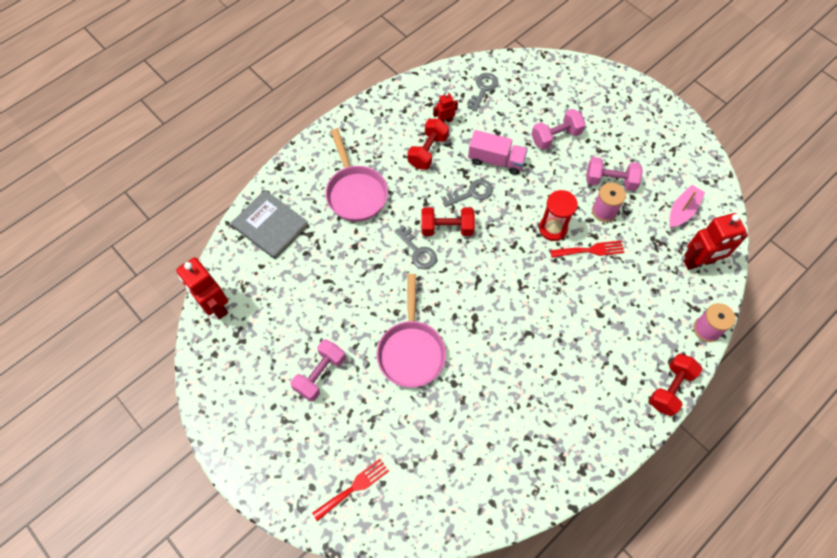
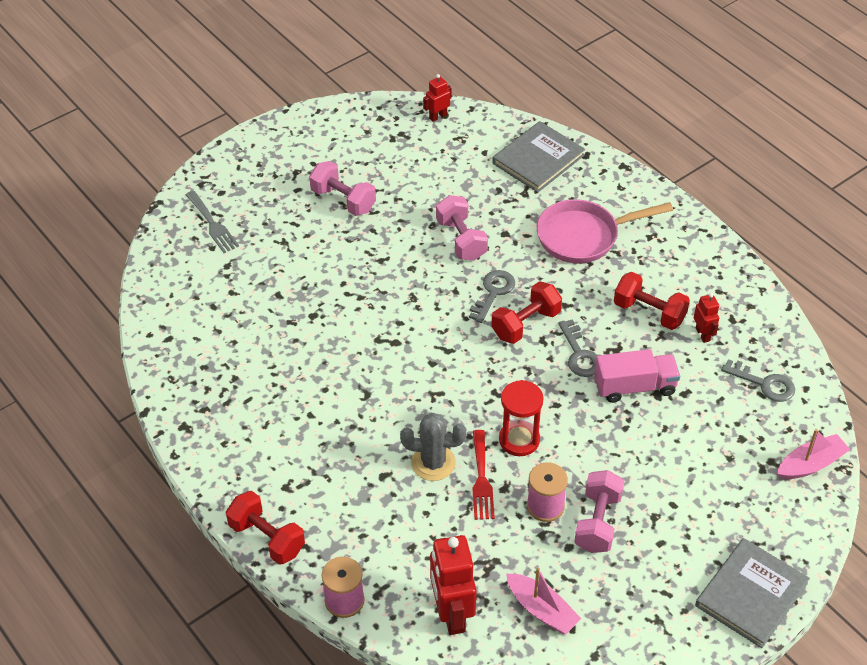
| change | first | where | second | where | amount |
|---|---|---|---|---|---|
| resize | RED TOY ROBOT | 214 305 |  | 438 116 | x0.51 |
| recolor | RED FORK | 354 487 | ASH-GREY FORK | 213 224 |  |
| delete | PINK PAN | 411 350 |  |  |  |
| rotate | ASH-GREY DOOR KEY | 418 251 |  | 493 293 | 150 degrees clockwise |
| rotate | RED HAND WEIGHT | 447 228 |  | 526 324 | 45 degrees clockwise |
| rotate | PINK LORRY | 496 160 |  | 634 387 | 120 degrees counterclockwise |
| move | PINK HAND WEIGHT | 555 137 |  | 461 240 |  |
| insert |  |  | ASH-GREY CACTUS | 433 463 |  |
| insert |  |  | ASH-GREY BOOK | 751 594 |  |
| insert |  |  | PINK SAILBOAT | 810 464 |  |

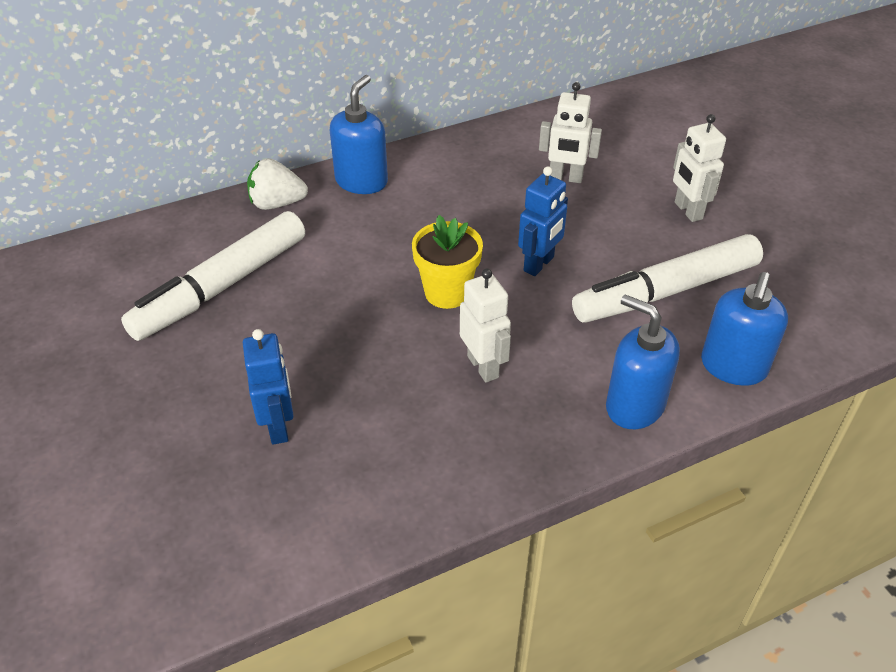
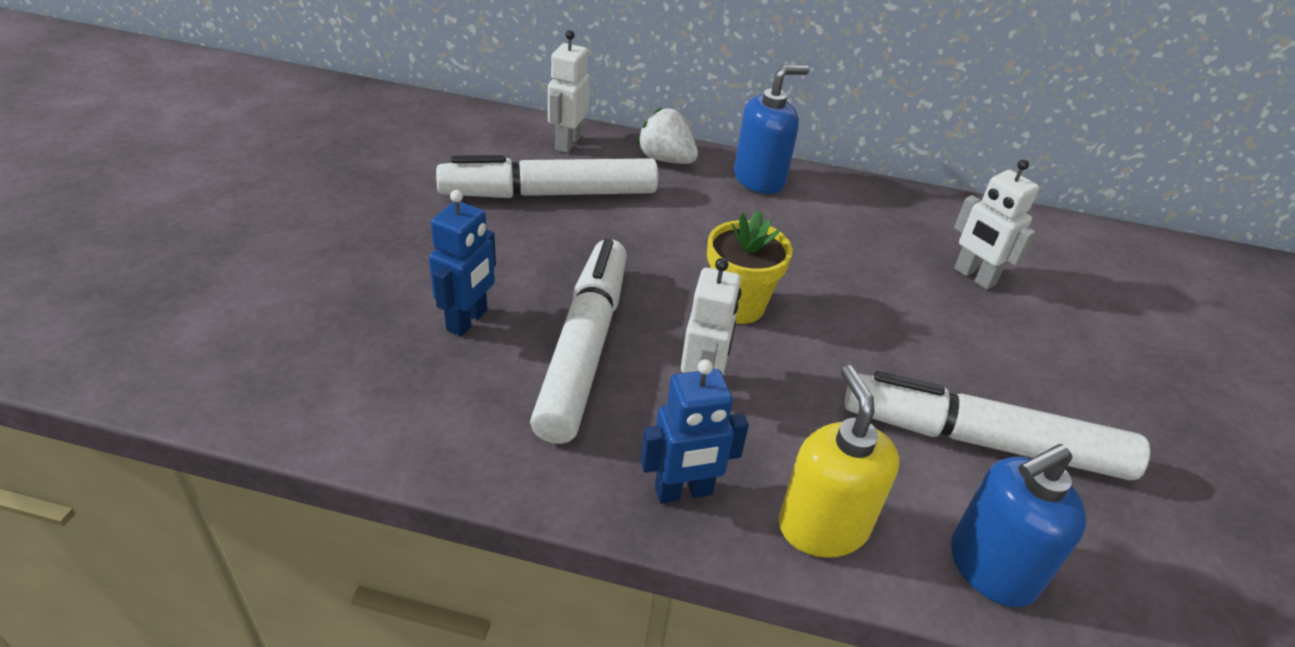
| change | first | where | second | where | amount |
|---|---|---|---|---|---|
| move | BLUE TOY ROBOT | 539 264 |  | 683 492 |  |
| recolor | BLUE SOAP DISPENSER | 634 406 | BRIGHT YELLOW SOAP DISPENSER | 822 526 |  |
| move | WHITE TOY ROBOT | 687 211 |  | 567 143 |  |
| insert |  |  | WHITE MARKER PEN | 584 348 |  |

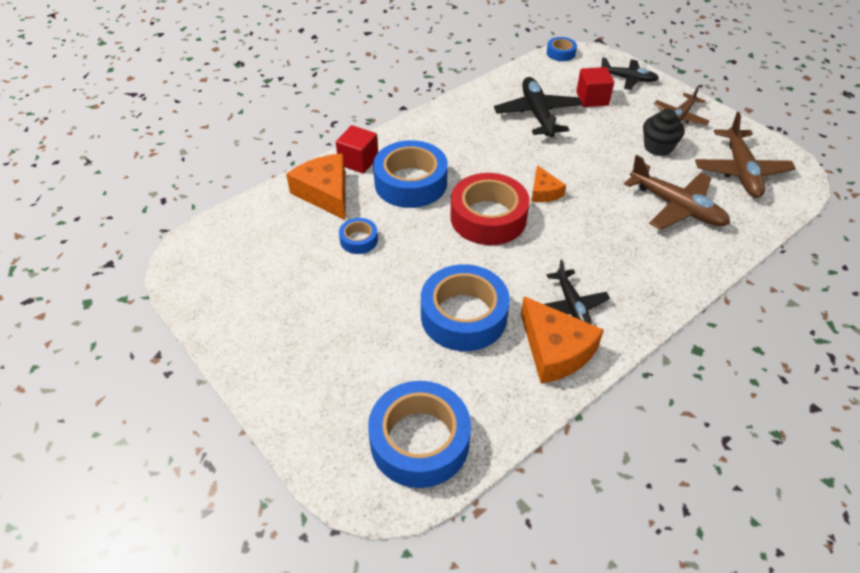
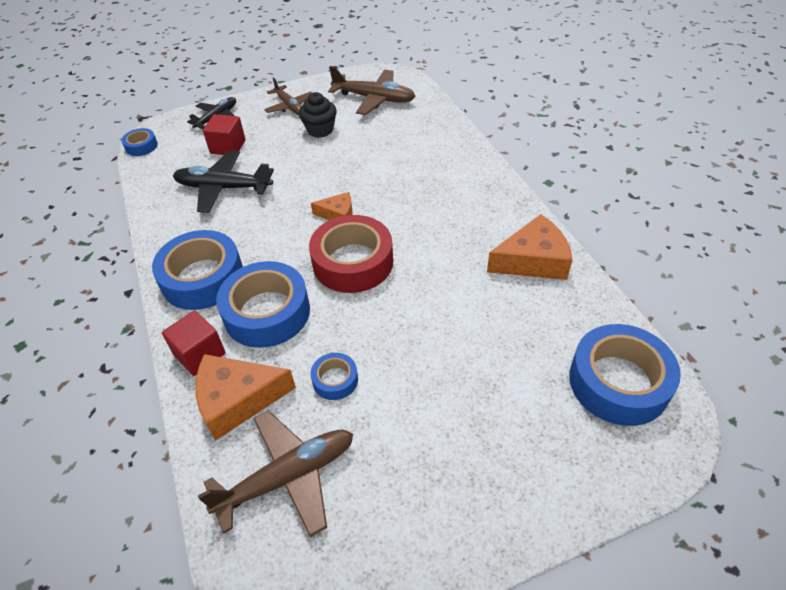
| change | first | where | second | where | amount |
|---|---|---|---|---|---|
| move | BLUE TAPE | 463 316 |  | 202 278 |  |
| delete | JET-BLACK AEROPLANE | 572 306 |  |  |  |
| move | BROWN AEROPLANE | 676 207 |  | 288 477 |  |

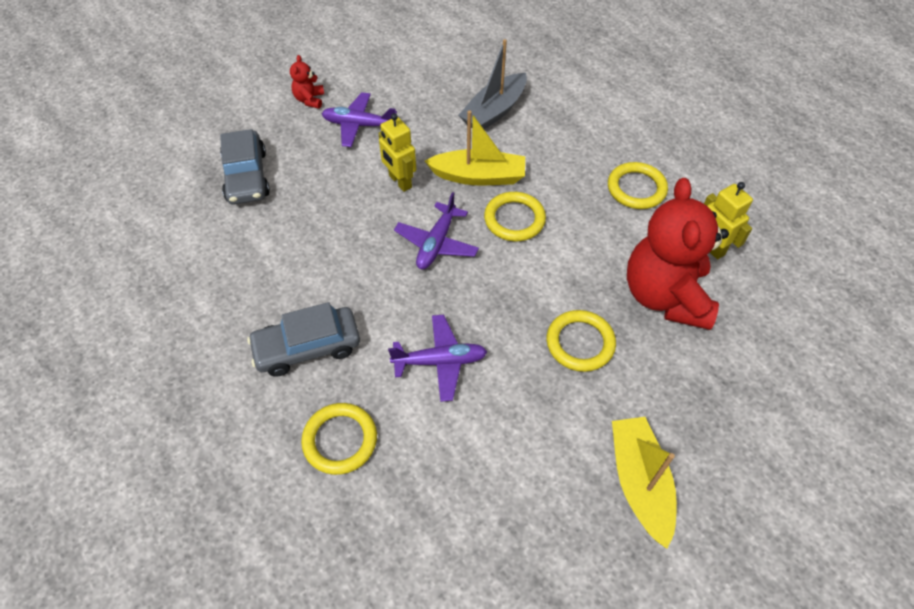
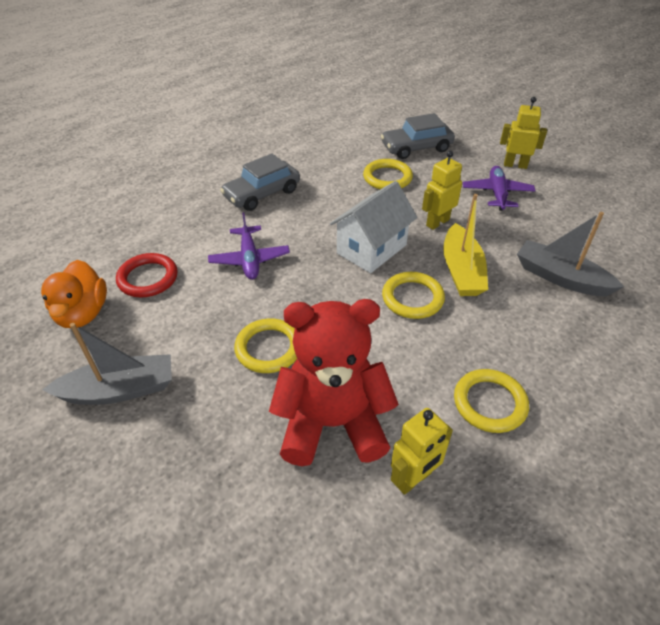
| change | first | where | second | where | amount |
|---|---|---|---|---|---|
| rotate | ASH-GREY AUTOMOBILE | 307 347 |  | 262 194 | 105 degrees counterclockwise |
| replace | RED STUFFED BEAR | 309 100 | BRIGHT YELLOW TOY ROBOT | 515 165 |  |
| move | BRIGHT YELLOW RING | 340 440 |  | 387 178 |  |
| replace | PURPLE AEROPLANE | 436 243 | WHITE COTTAGE | 371 249 |  |
| recolor | BRIGHT YELLOW SAILBOAT | 639 482 | ASH-GREY SAILBOAT | 120 390 |  |
| insert |  |  | BRIGHT ORANGE RUBBER DUCK | 83 313 |  |
| insert |  |  | RED RING | 148 278 |  |

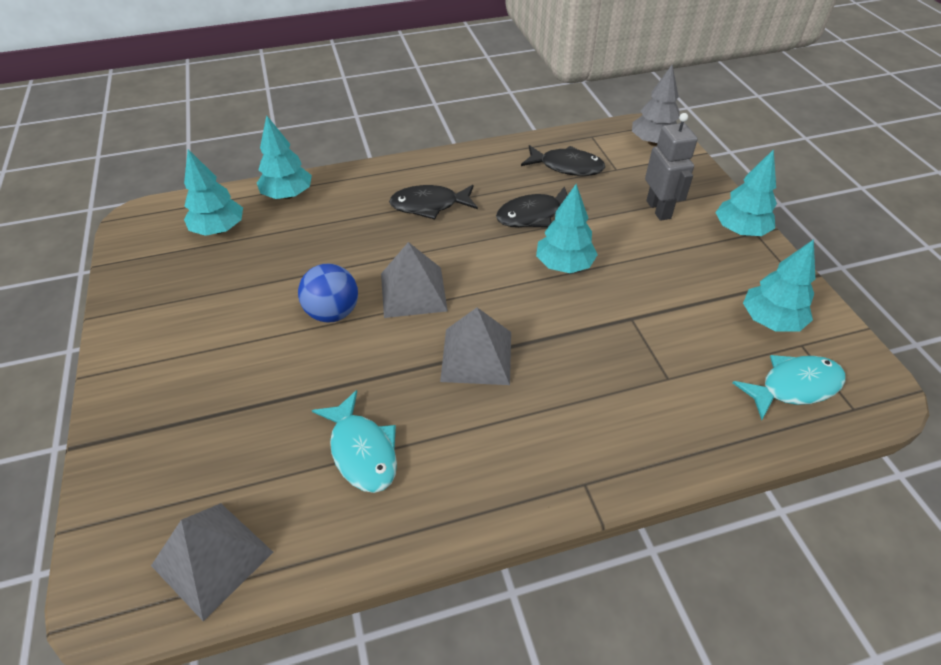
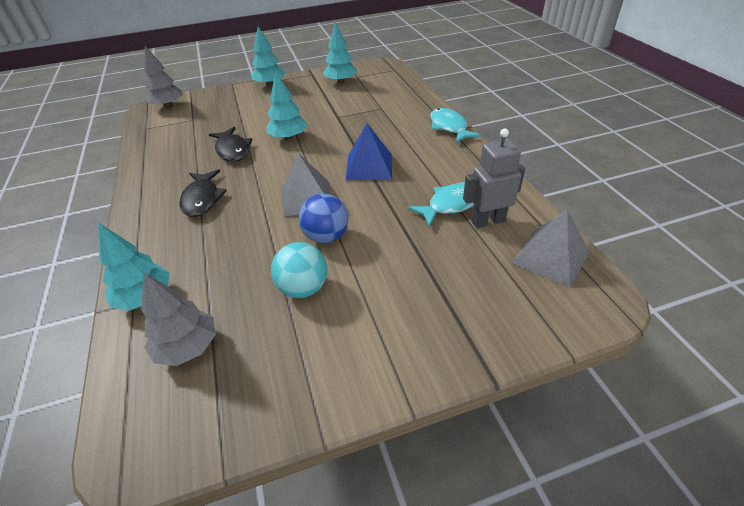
| change | first | where | second | where | amount |
|---|---|---|---|---|---|
| recolor | TURQUOISE TOY TREE | 219 229 | ASH-GREY TOY TREE | 188 347 |  |
| recolor | ASH-GREY PYRAMID SHAPE | 476 356 | BLUE PYRAMID SHAPE | 369 166 |  |
| delete | JET-BLACK FISH FIGURE | 567 167 |  |  |  |
| move | ASH-GREY TOY ROBOT | 659 209 |  | 488 221 |  |
| move | TURQUOISE FISH FIGURE | 794 386 |  | 449 127 |  |
| insert |  |  | TURQUOISE BALL | 303 288 |  |

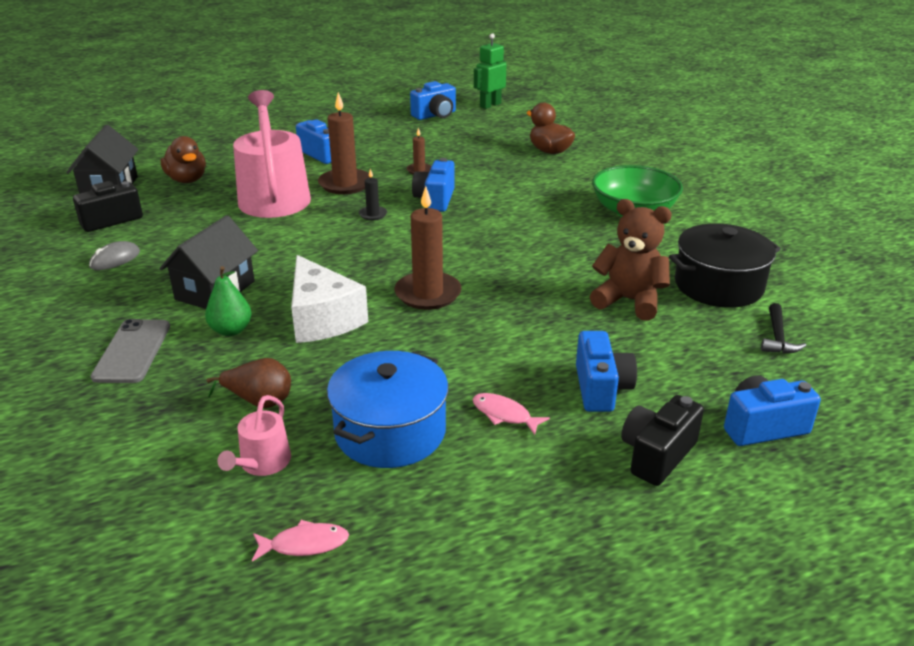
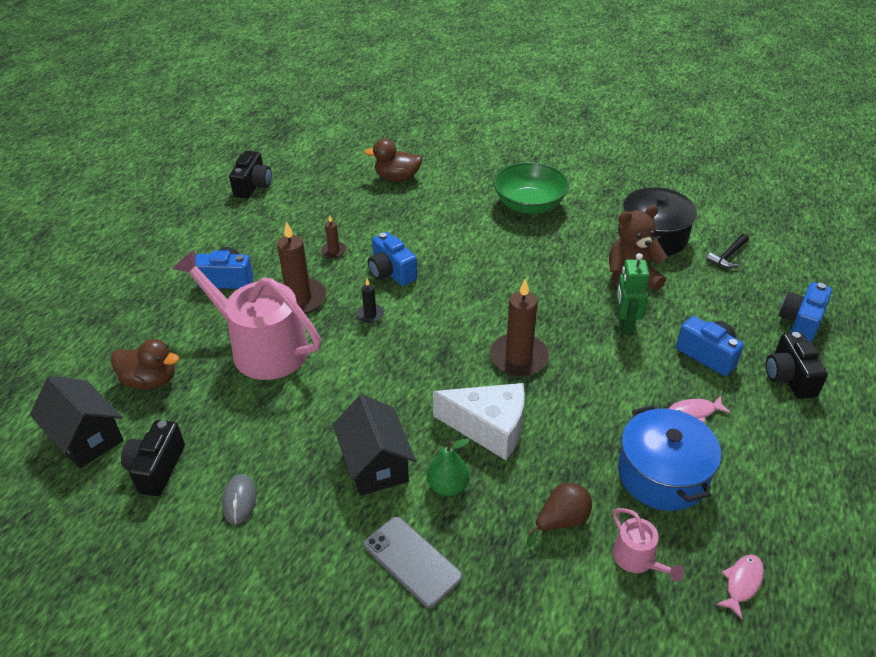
| change | first | where | second | where | amount |
|---|---|---|---|---|---|
| recolor | BLUE PHOTO CAMERA | 435 115 | JET-BLACK PHOTO CAMERA | 253 186 |  |
| move | LEAF-GREEN TOY ROBOT | 490 105 |  | 624 325 |  |
| rotate | JET-BLACK CLAW HAMMER | 777 337 |  | 728 256 | 75 degrees clockwise |

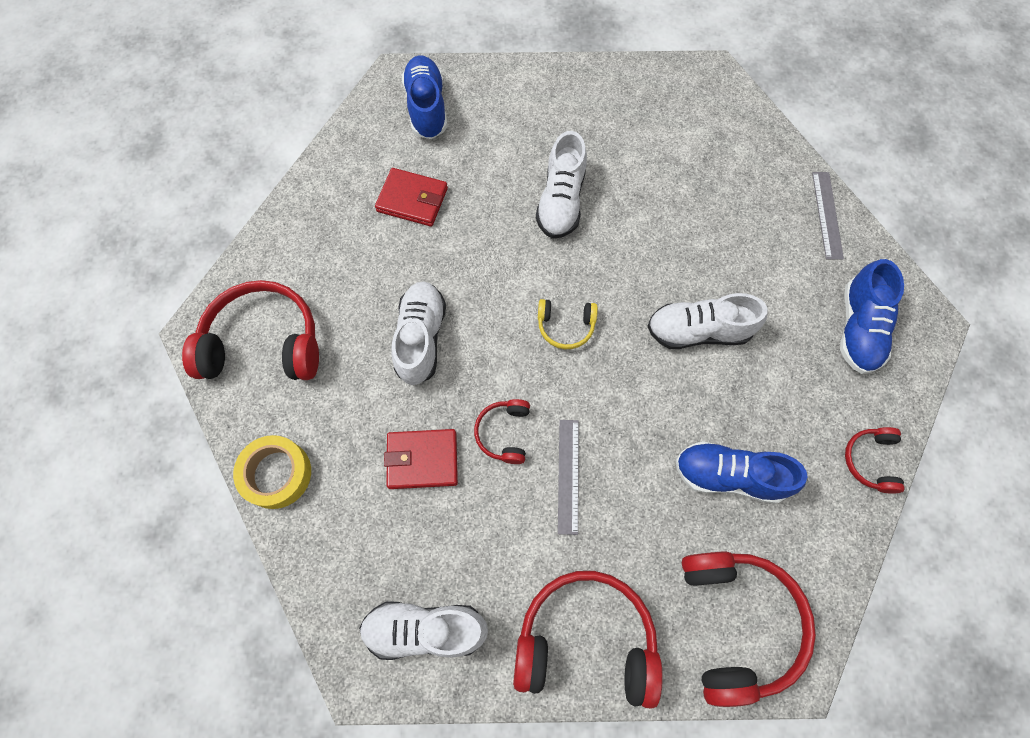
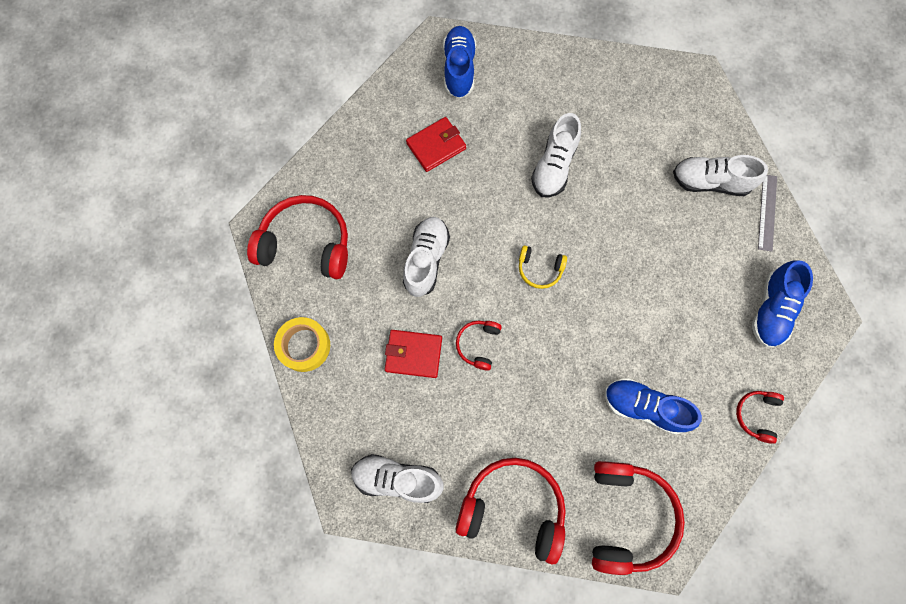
| change | first | where | second | where | amount |
|---|---|---|---|---|---|
| rotate | RED CARD WALLET | 412 200 |  | 436 146 | 60 degrees counterclockwise |
| delete | ASH-GREY MEASURING STICK | 568 475 |  |  |  |
| move | WHITE SNEAKER | 698 331 |  | 710 182 |  |

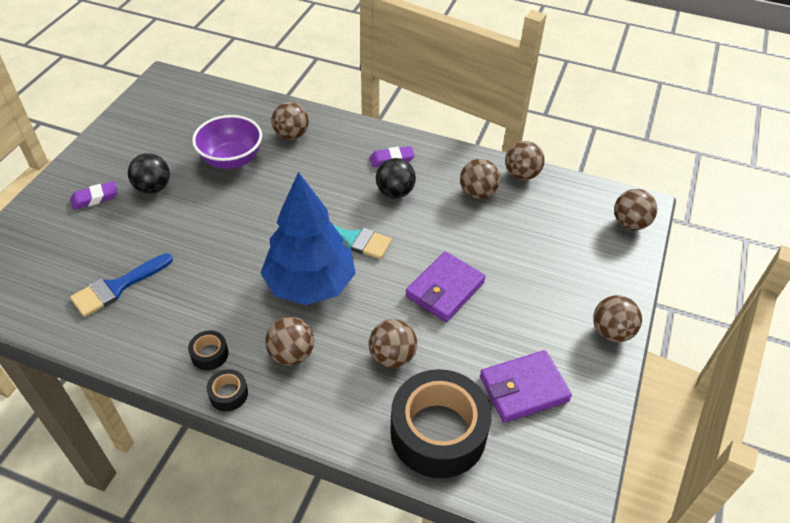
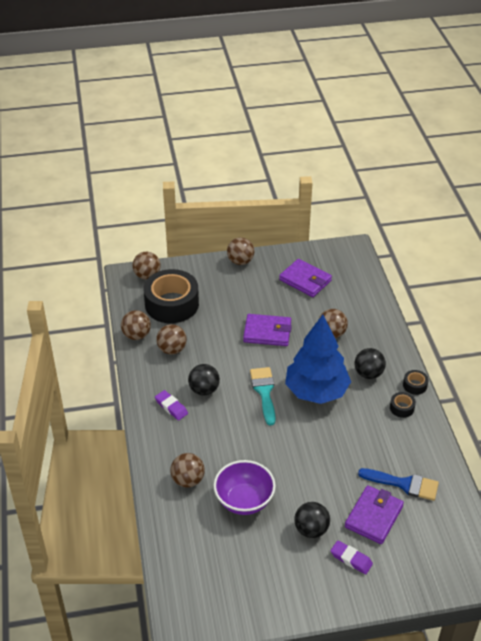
| change | first | where | second | where | amount |
|---|---|---|---|---|---|
| recolor | BROWN BALL | 291 354 | JET-BLACK BALL | 368 374 |  |
| move | JET-BLACK TAPE | 438 432 |  | 172 304 |  |
| insert |  |  | PURPLE CARD WALLET | 373 516 |  |

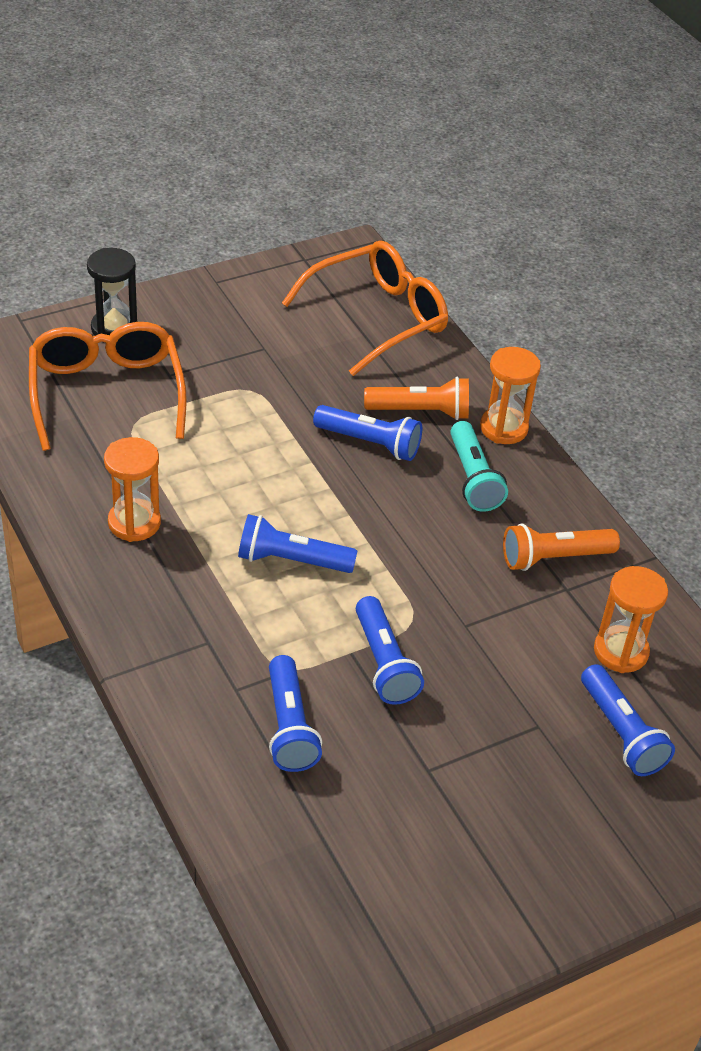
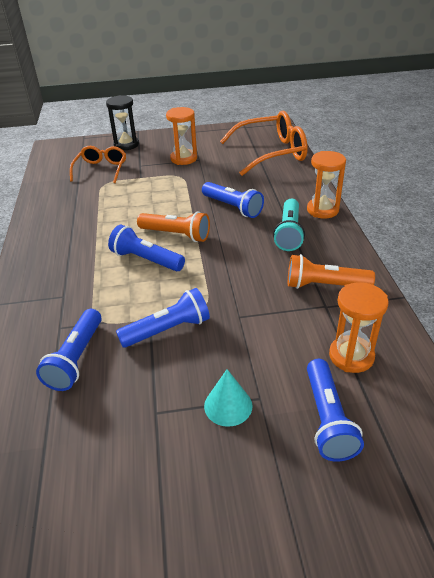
| change | first | where | second | where | amount |
|---|---|---|---|---|---|
| resize | BRIGHT ORANGE SPECTACLES | 106 394 |  | 101 170 | x0.60 |
| move | BRIGHT ORANGE HOURGLASS | 134 523 |  | 184 159 |  |
| rotate | BLUE POCKET TORCH | 384 663 |  | 167 330 | 120 degrees counterclockwise |
| move | BRIGHT ORANGE POCKET TORCH | 420 412 |  | 176 235 |  |
| insert |  |  | TURQUOISE CONE SHAPE | 228 405 |  |

